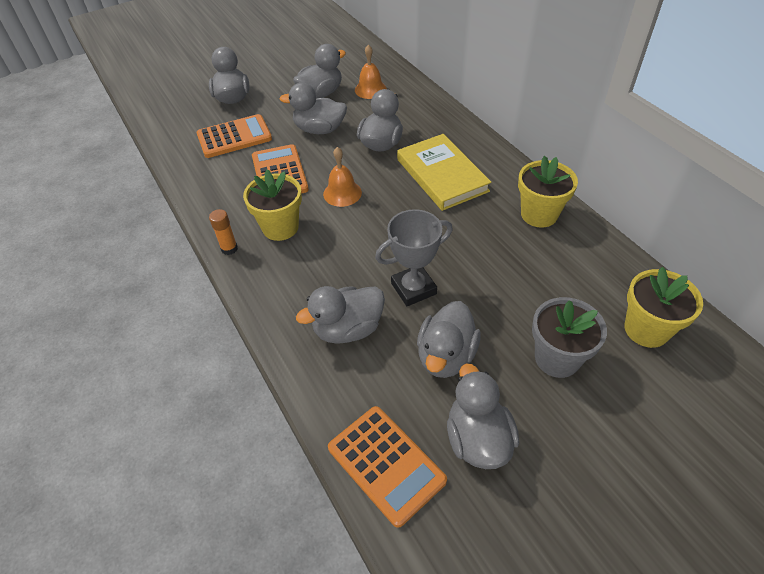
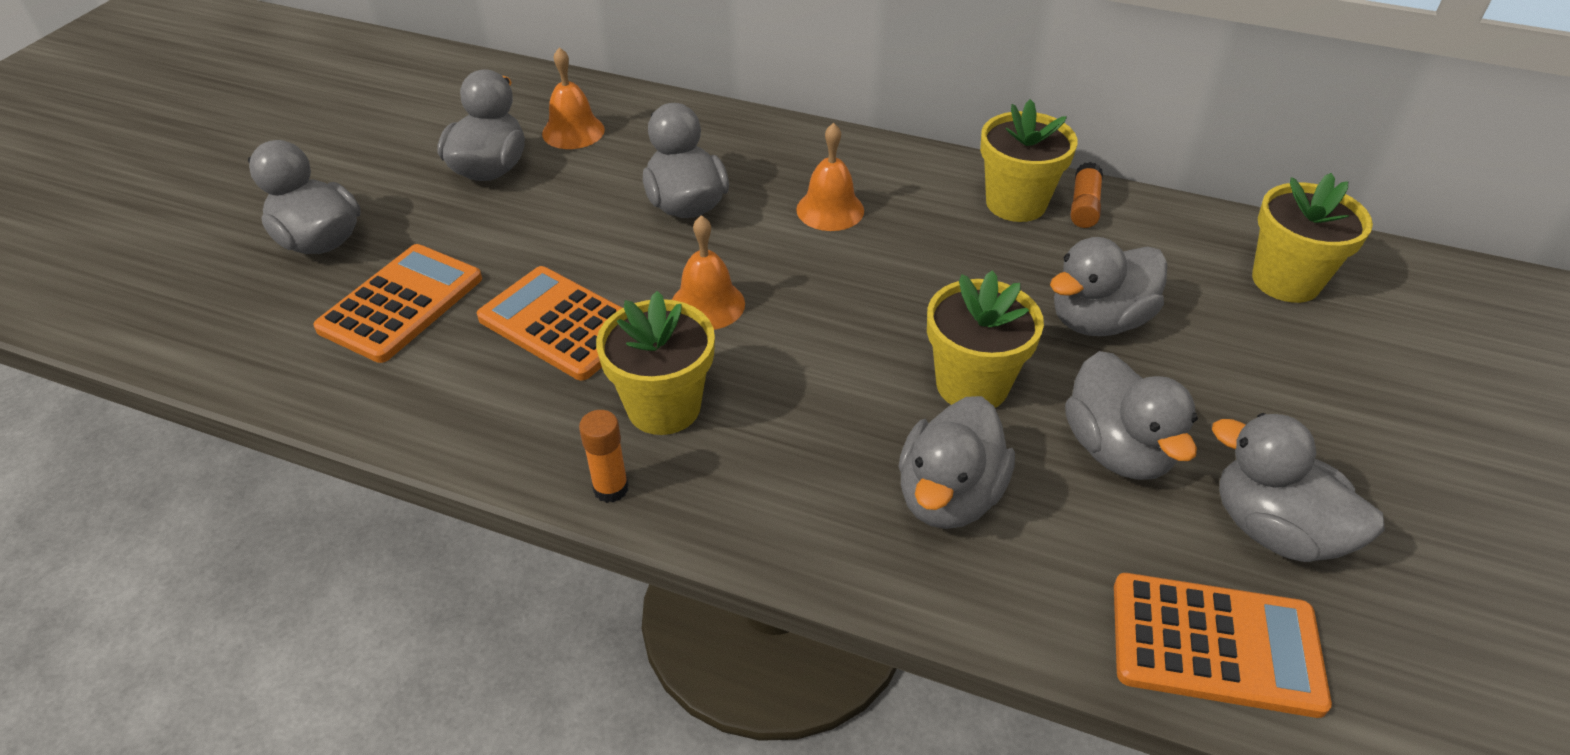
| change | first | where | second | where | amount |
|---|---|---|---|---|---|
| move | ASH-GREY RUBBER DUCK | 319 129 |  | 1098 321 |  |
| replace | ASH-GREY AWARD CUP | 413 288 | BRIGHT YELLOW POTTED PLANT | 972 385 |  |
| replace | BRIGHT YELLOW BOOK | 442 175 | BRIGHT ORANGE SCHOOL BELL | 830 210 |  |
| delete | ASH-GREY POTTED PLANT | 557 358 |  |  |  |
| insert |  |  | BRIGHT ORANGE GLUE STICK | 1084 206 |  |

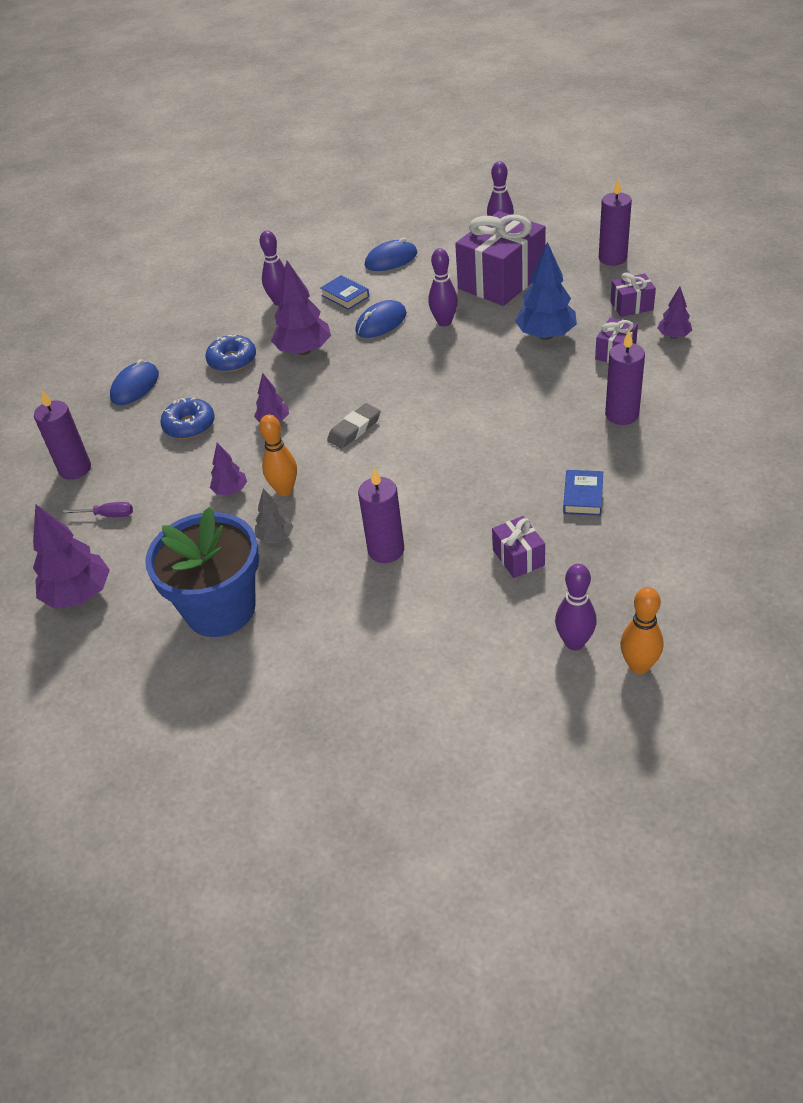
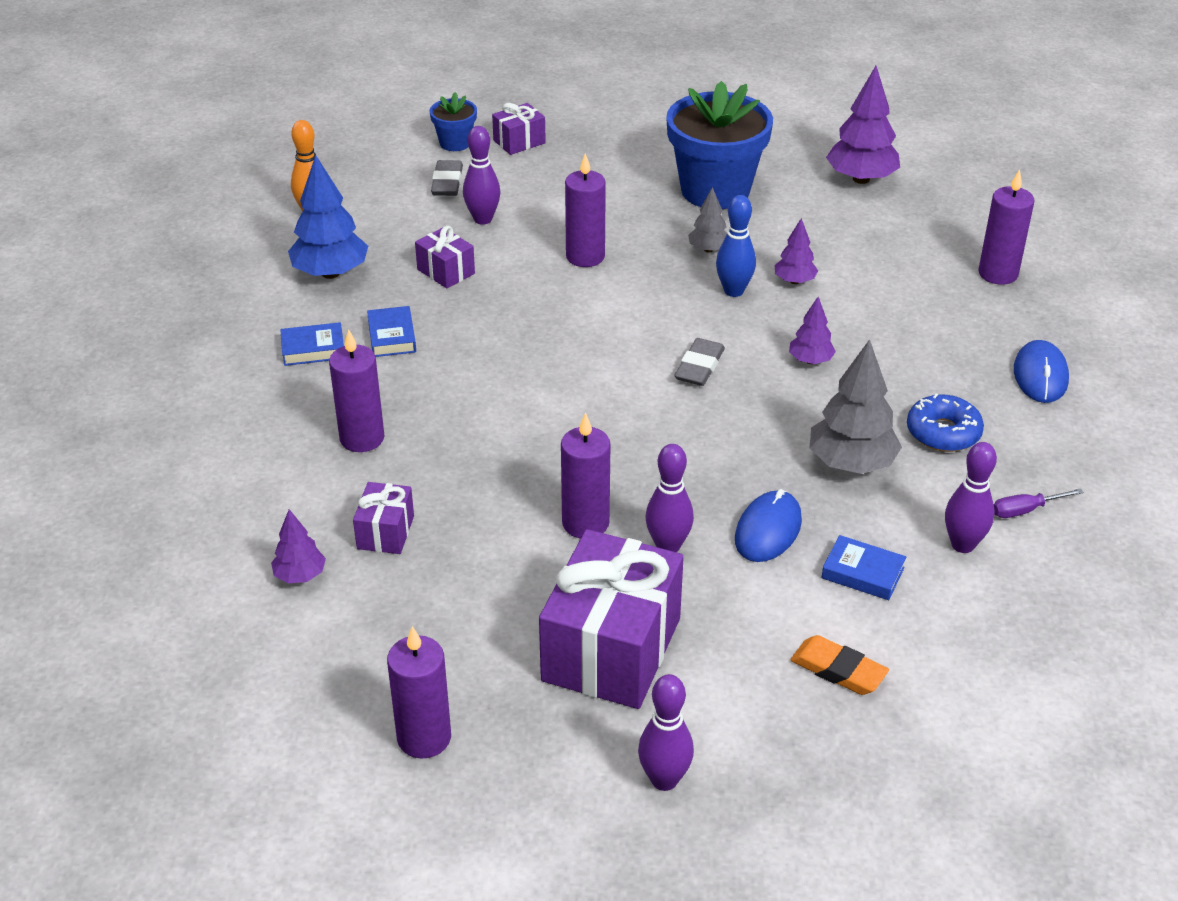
| change | first | where | second | where | amount |
|---|---|---|---|---|---|
| move | PURPLE FLAT SCREWDRIVER | 108 515 |  | 1025 510 |  |
| delete | BLUE DOUGHNUT | 189 425 |  |  |  |
| recolor | BRIGHT ORANGE BOWLING PIN | 284 490 | BLUE BOWLING PIN | 733 291 |  |
| recolor | PURPLE TOY TREE | 304 350 | ASH-GREY TOY TREE | 851 463 |  |
| replace | BLUE MOUSE | 391 259 | BRIGHT ORANGE GUM ERASER | 838 670 |  |
| move | BLUE TOY TREE | 546 335 |  | 331 273 |  |
| move | PURPLE BOWLING PIN | 574 642 |  | 483 219 |  |
| move | PURPLE GIFT | 631 306 |  | 519 142 |  |
| insert |  |  | BLUE BOOK | 313 349 |  |
| insert |  |  | BLUE POTTED PLANT | 455 143 |  |
| insert |  |  | ASH-GREY GUM ERASER | 447 183 |  |
| insert |  |  | PURPLE WAX CANDLE | 585 523 |  |

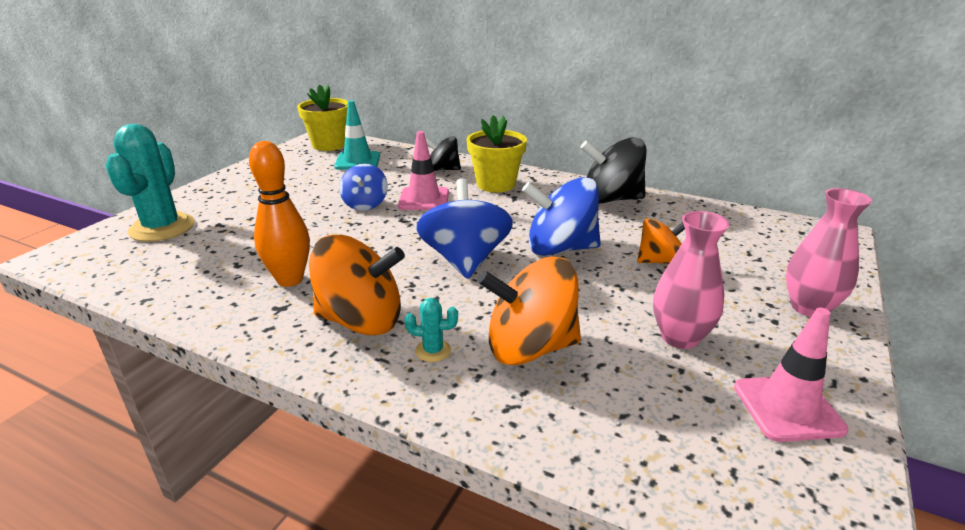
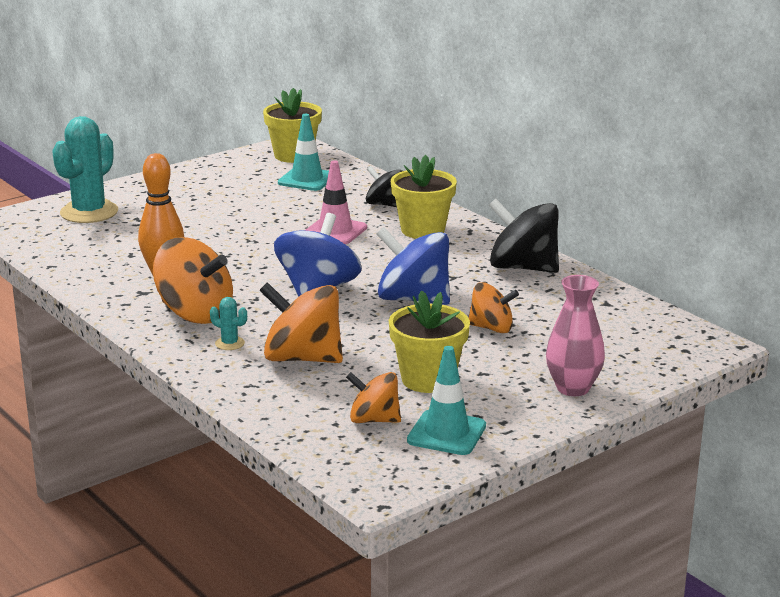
| change | first | where | second | where | amount |
|---|---|---|---|---|---|
| delete | BLUE TOY TOP | 365 204 |  |  |  |
| replace | PINK TALL VASE | 680 337 | BRIGHT YELLOW POTTED PLANT | 428 379 |  |
| recolor | PINK SAFETY CONE | 787 408 | TURQUOISE SAFETY CONE | 446 433 |  |
| insert |  |  | BRIGHT ORANGE TOY TOP | 374 420 |  |

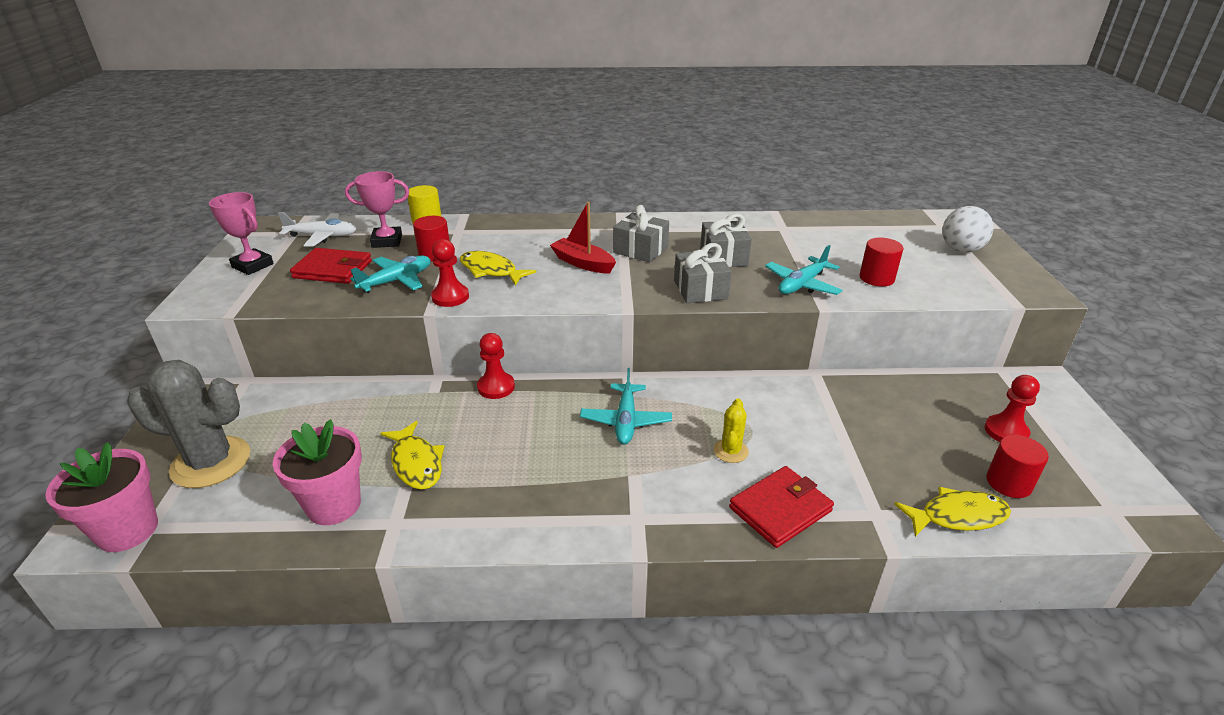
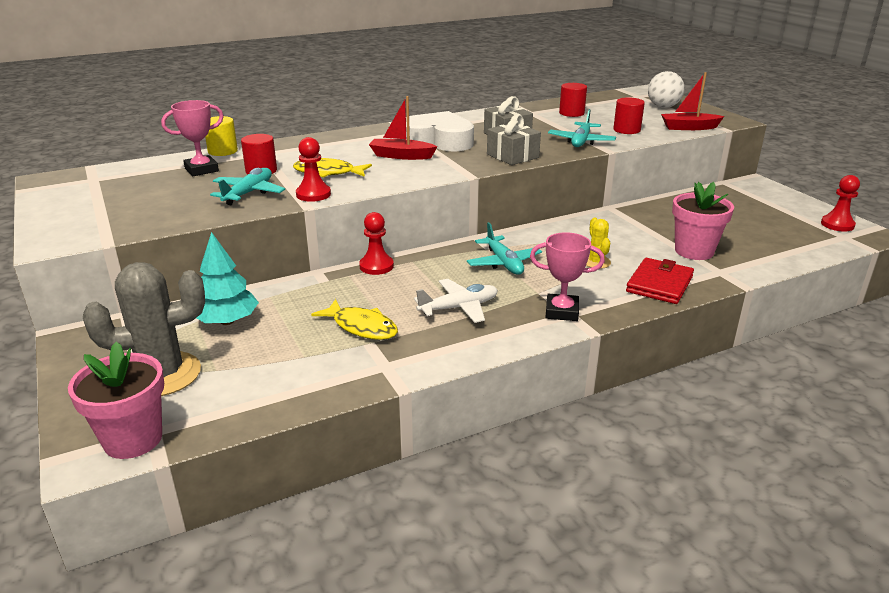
| change | first | where | second | where | amount |
|---|---|---|---|---|---|
| move | PINK AWARD CUP | 252 265 |  | 562 312 |  |
| move | PINK POTTED PLANT | 334 505 |  | 694 251 |  |
| move | WHITE AEROPLANE | 322 236 |  | 459 308 |  |
| delete | RED CARD WALLET | 333 269 |  |  |  |
| replace | ASH-GREY GIFT | 640 250 | WHITE HEART SHAPE | 438 141 |  |
| delete | BRIGHT YELLOW FISH FIGURE | 957 516 |  |  |  |
| move | RED GAME PAWN | 1006 431 |  | 837 224 |  |
| move | RED CYLINDER SHAPE | 1008 483 |  | 571 113 |  |
| insert |  |  | TURQUOISE TOY TREE | 227 321 |  |
| insert |  |  | RED SAILBOAT | 689 127 |  |

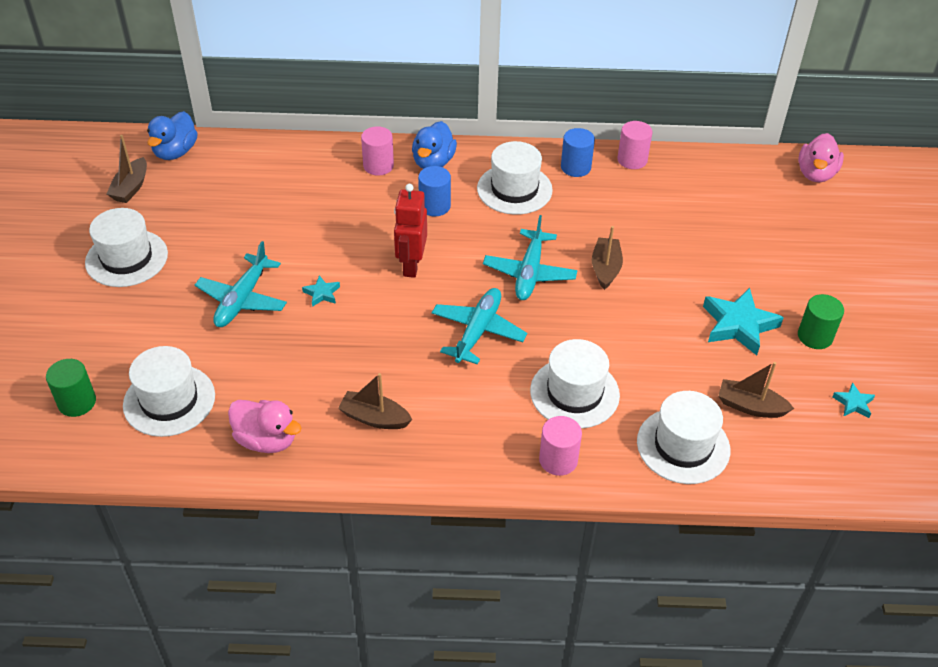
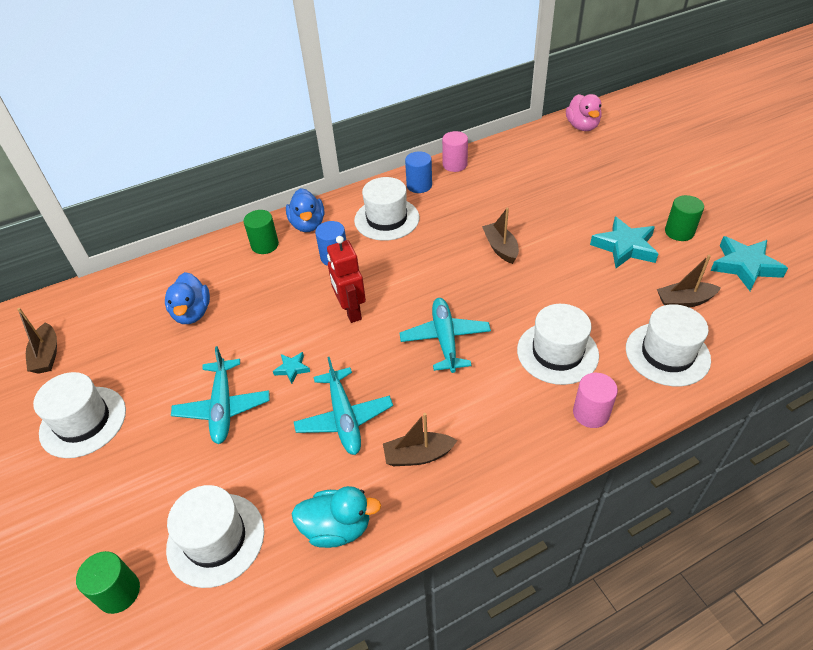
| change | first | where | second | where | amount |
|---|---|---|---|---|---|
| move | BLUE RUBBER DUCK | 175 152 |  | 192 313 |  |
| recolor | PINK RUBBER DUCK | 266 440 | TURQUOISE RUBBER DUCK | 337 528 |  |
| recolor | PINK CYLINDER SHAPE | 378 166 | LEAF-GREEN CYLINDER SHAPE | 265 245 |  |
| move | TURQUOISE AEROPLANE | 529 273 |  | 344 418 |  |
| resize | TURQUOISE STAR SHAPE | 853 403 |  | 744 266 | x2.05 |

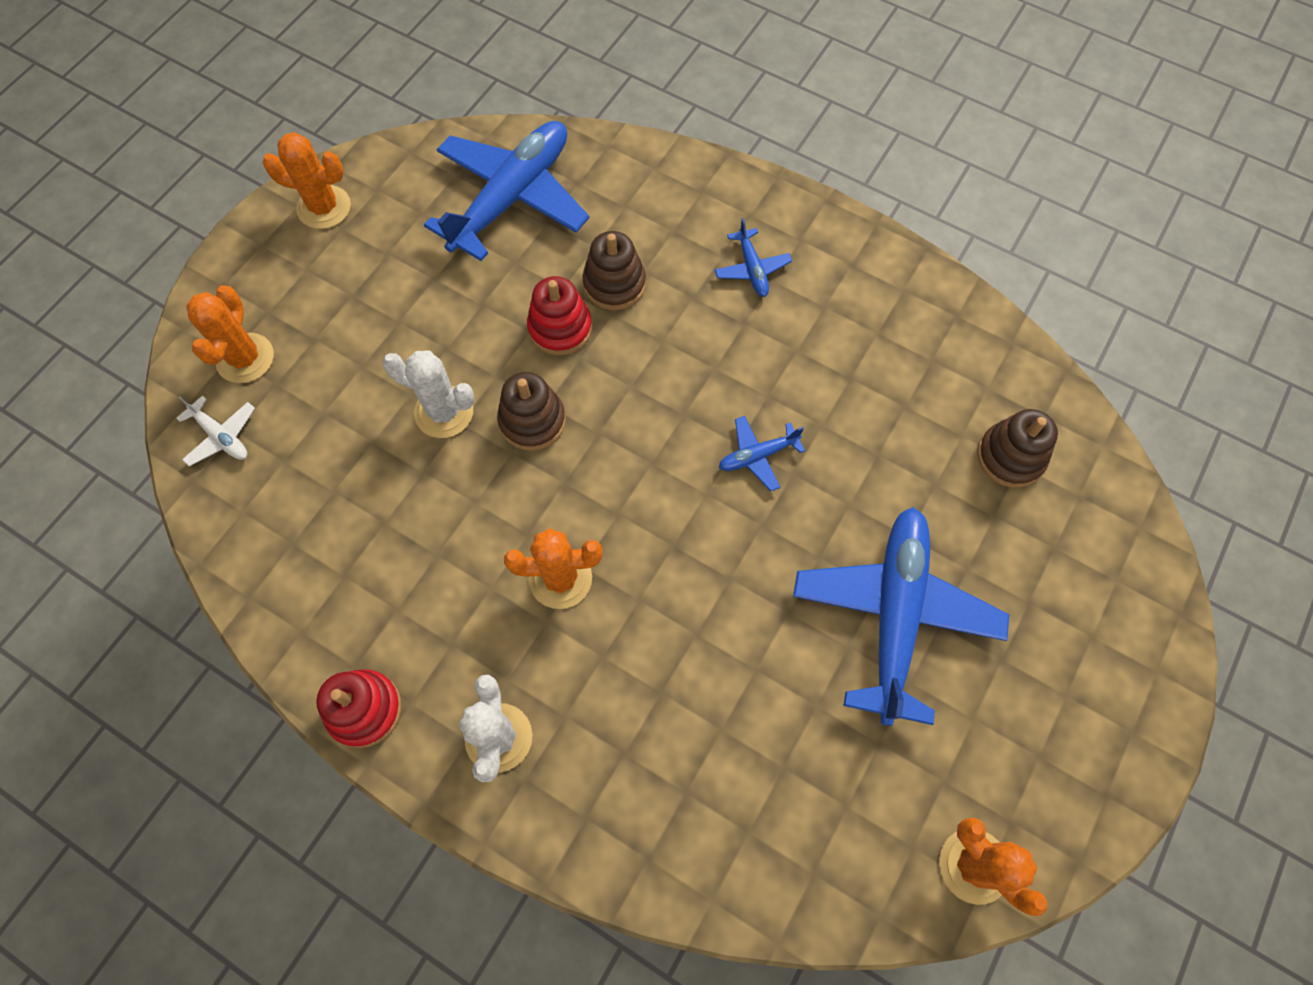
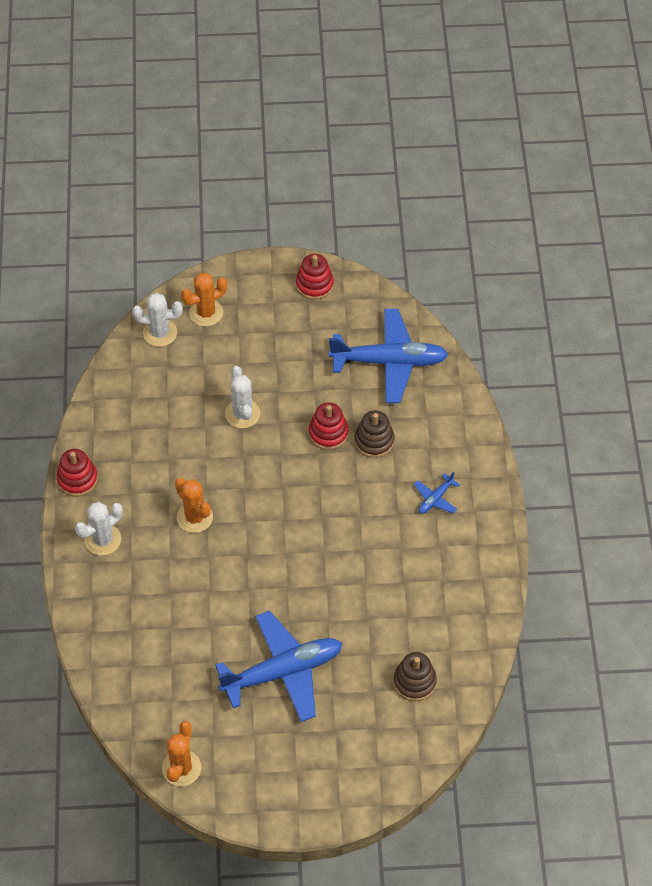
| change | first | where | second | where | amount |
|---|---|---|---|---|---|
| replace | WHITE AEROPLANE | 222 436 | WHITE CACTUS | 160 333 |  |
| replace | BRIGHT ORANGE CACTUS | 324 207 | RED STACKING RINGS | 314 284 |  |
| delete | BROWN STACKING RINGS | 532 421 |  |  |  |
| delete | BLUE AEROPLANE | 757 456 |  |  |  |

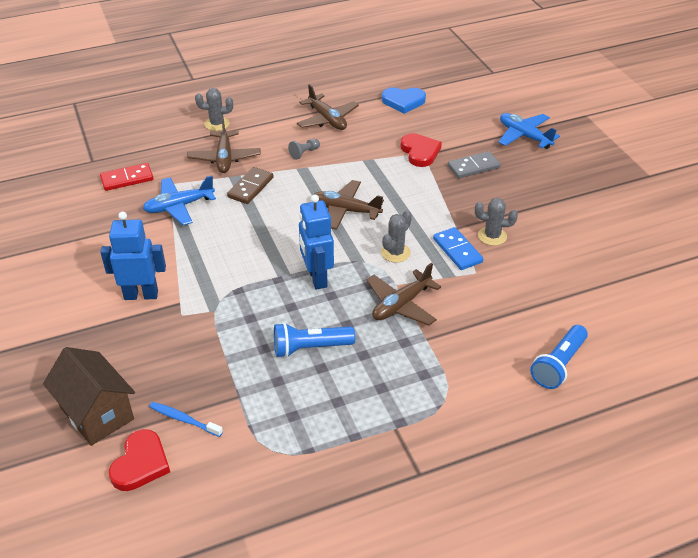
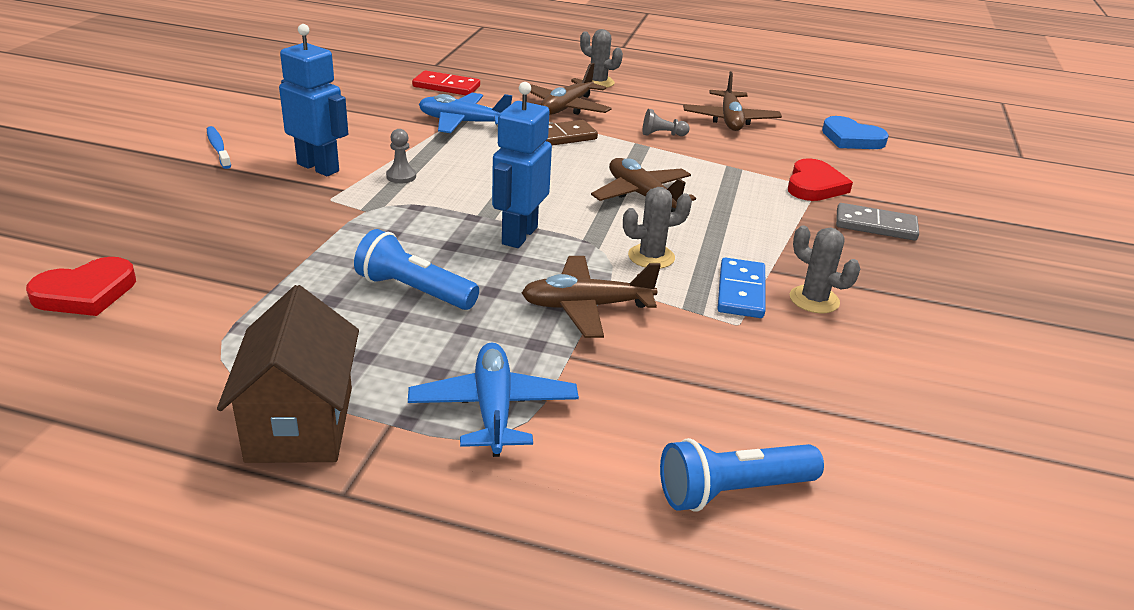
| change | first | where | second | where | amount |
|---|---|---|---|---|---|
| move | BROWN COTTAGE | 97 413 |  | 300 424 |  |
| move | BLUE DENTAL BRUSH | 184 419 |  | 218 148 |  |
| move | BLUE AEROPLANE | 524 136 |  | 493 409 |  |
| insert |  |  | ASH-GREY GAME PAWN | 401 176 |  |

